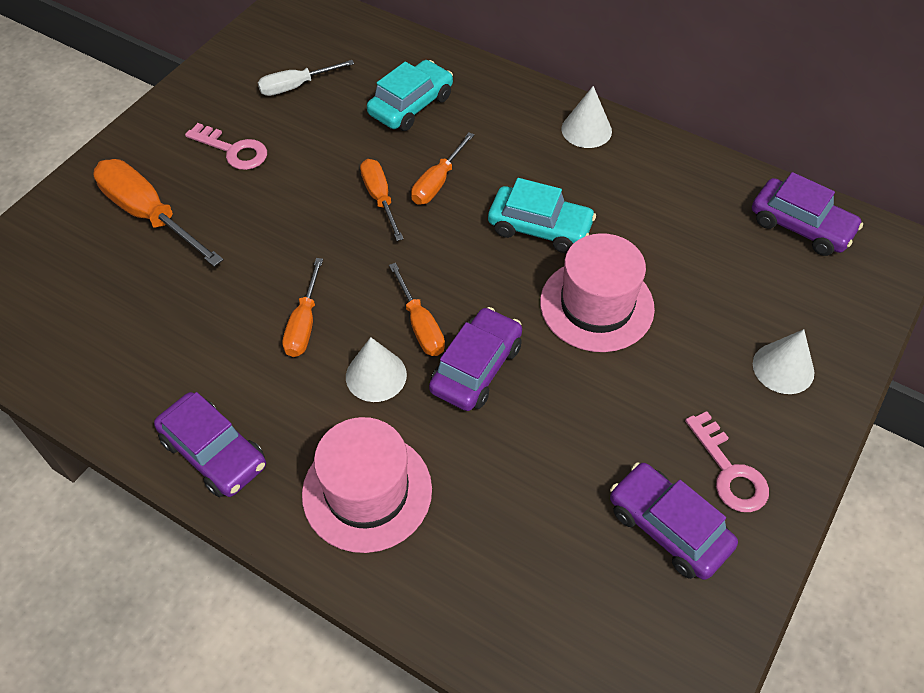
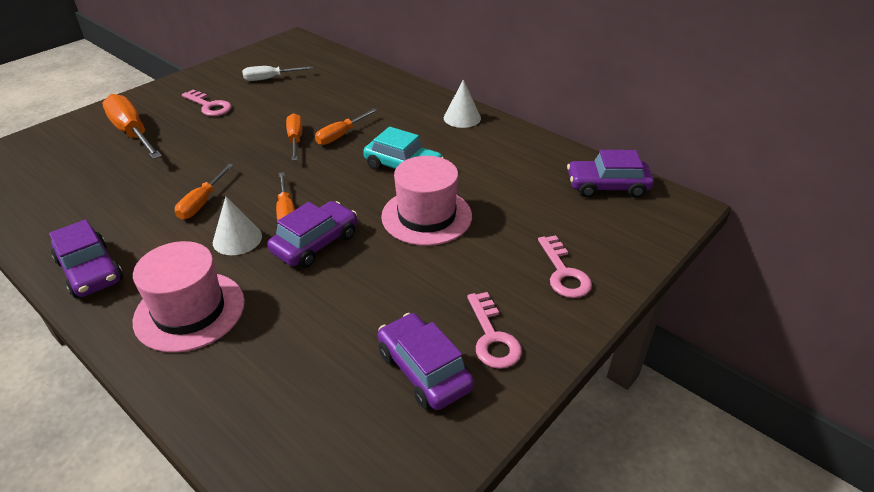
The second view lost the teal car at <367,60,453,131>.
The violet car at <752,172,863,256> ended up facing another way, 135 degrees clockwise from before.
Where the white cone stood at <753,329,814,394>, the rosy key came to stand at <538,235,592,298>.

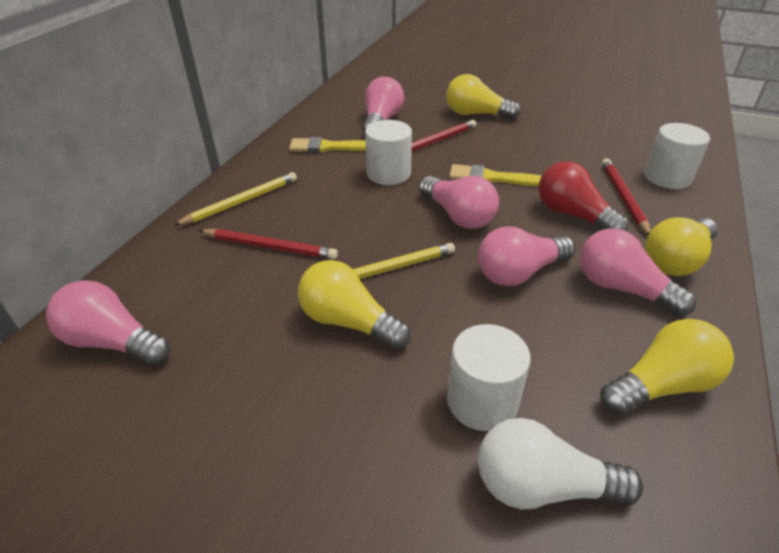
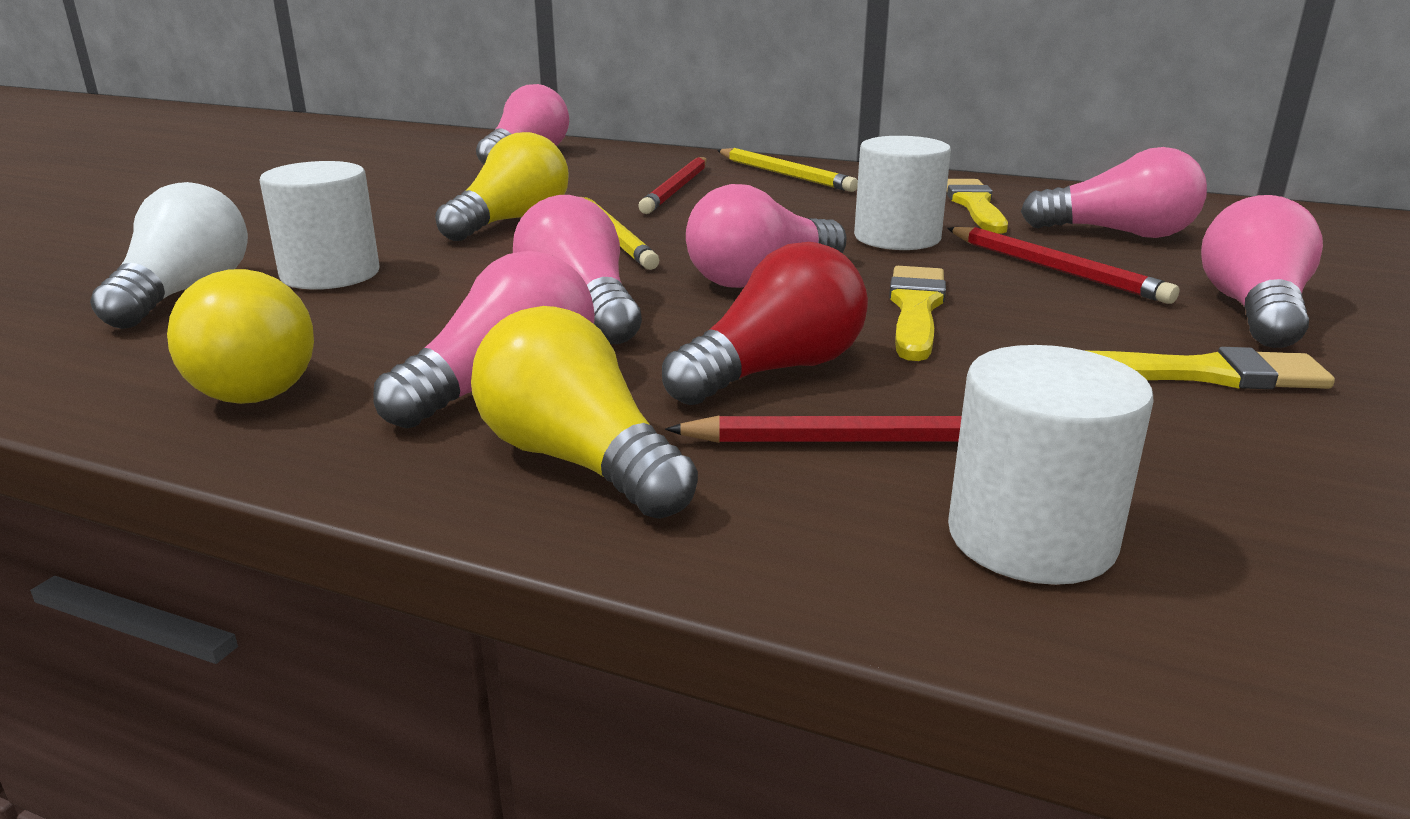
What was the bright yellow light bulb at <446,74,521,120> turned into the rosy light bulb at <1201,195,1323,348>.
The second view gained the bright yellow brush at <1089,347,1335,389>.

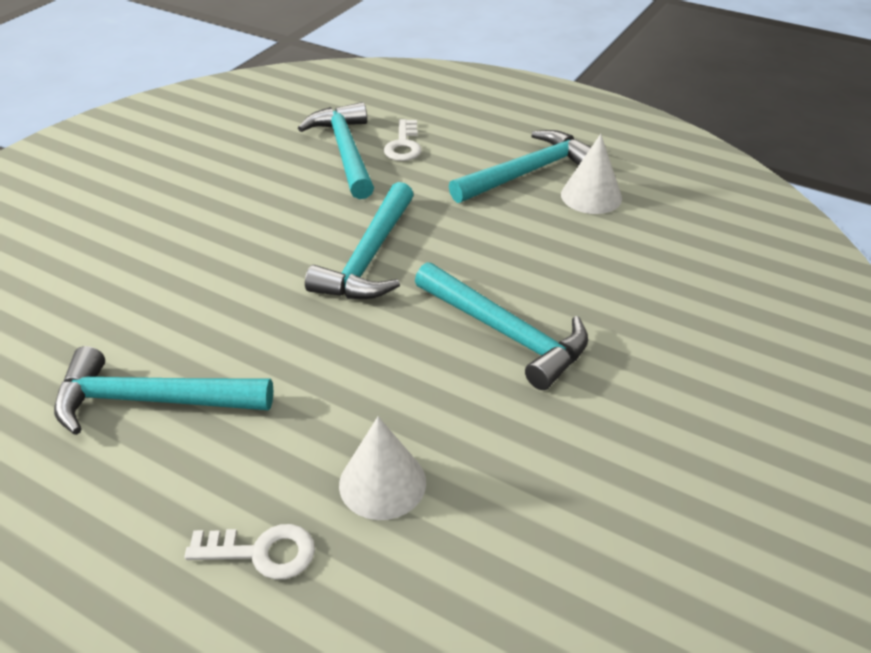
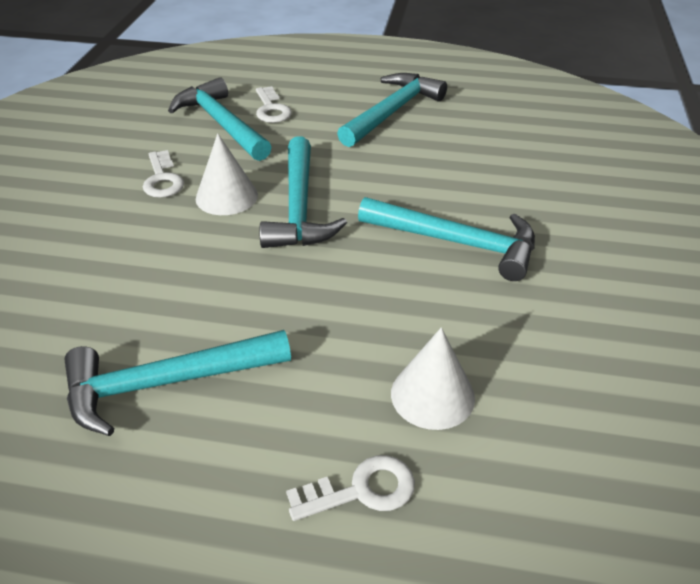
The white cone ended up elsewhere, having gone from <561,134,622,214> to <196,133,258,215>.
The second view gained the white key at <143,150,184,198>.

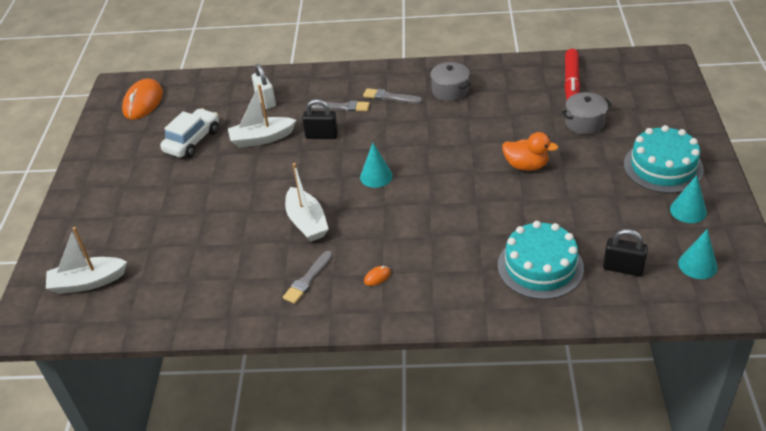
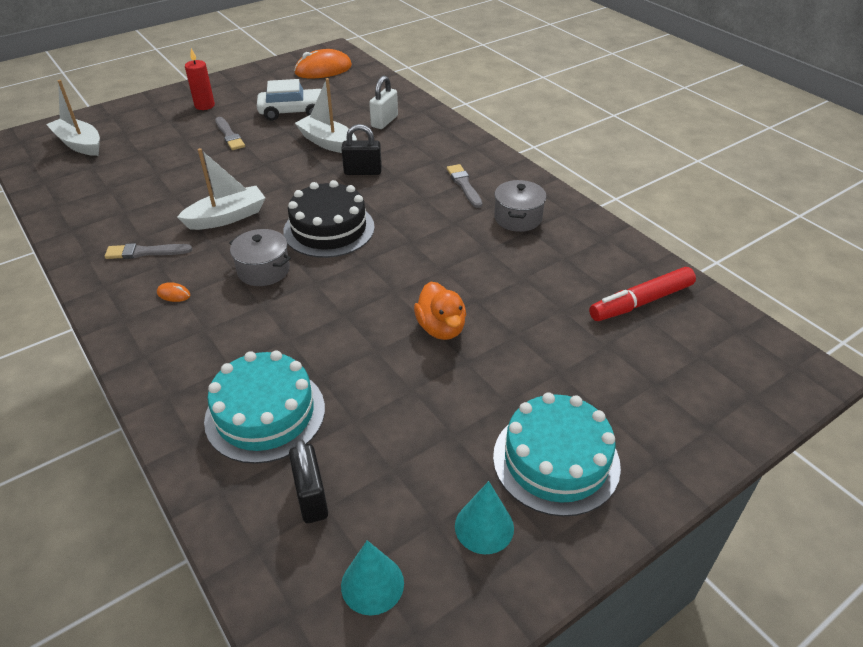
The grey cooking pot ended up elsewhere, having gone from <561,92,612,135> to <229,229,291,286>.
The ebony padlock at <302,99,338,139> ended up facing another way, 60 degrees counterclockwise from before.
The grey brush ended up elsewhere, having gone from <311,101,370,112> to <215,117,245,150>.
Where the teal cone stood at <360,143,393,188>, the ebony gateau came to stand at <283,180,375,258>.
The white boat at <285,163,329,242> ended up facing another way, 150 degrees counterclockwise from before.
The second view gained the red pillar candle at <185,48,215,110>.

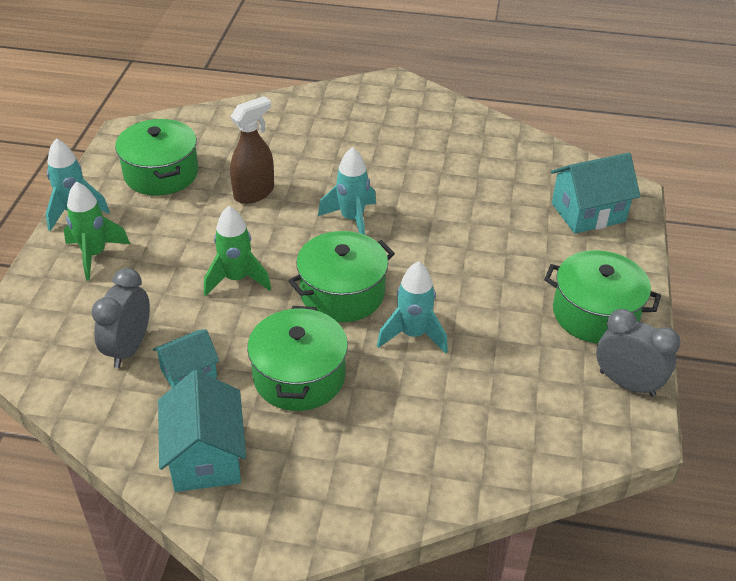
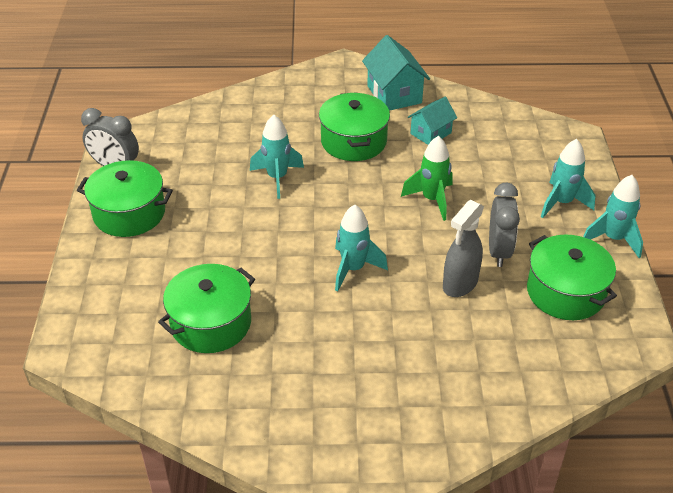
What was the brown spray bottle at <230,96,274,204> turned into the grey spray bottle at <443,200,484,297>.
The second view lost the teal house at <551,153,640,234>.
What was the leaf-green rocket at <64,181,130,281> turned into the teal rocket at <541,139,596,218>.
The leaf-green cooking pot ended up elsewhere, having gone from <288,231,395,322> to <158,264,255,353>.
The grey alarm clock ended up elsewhere, having gone from <91,268,150,368> to <489,183,520,267>.

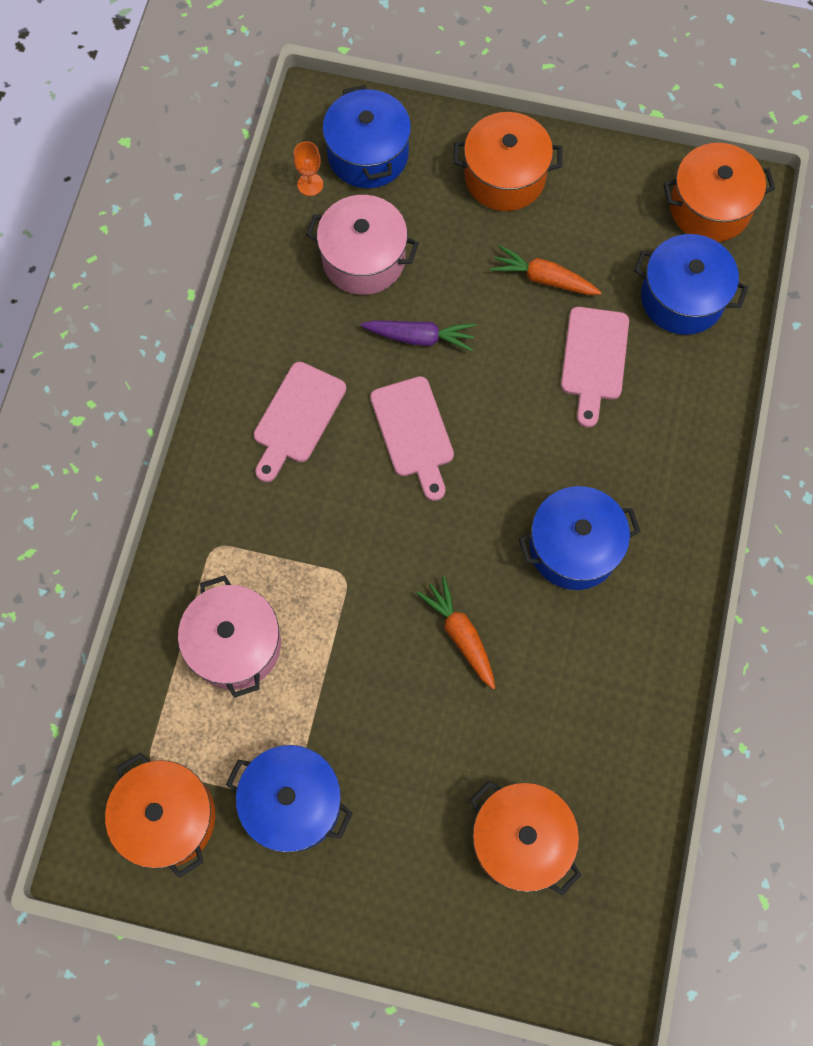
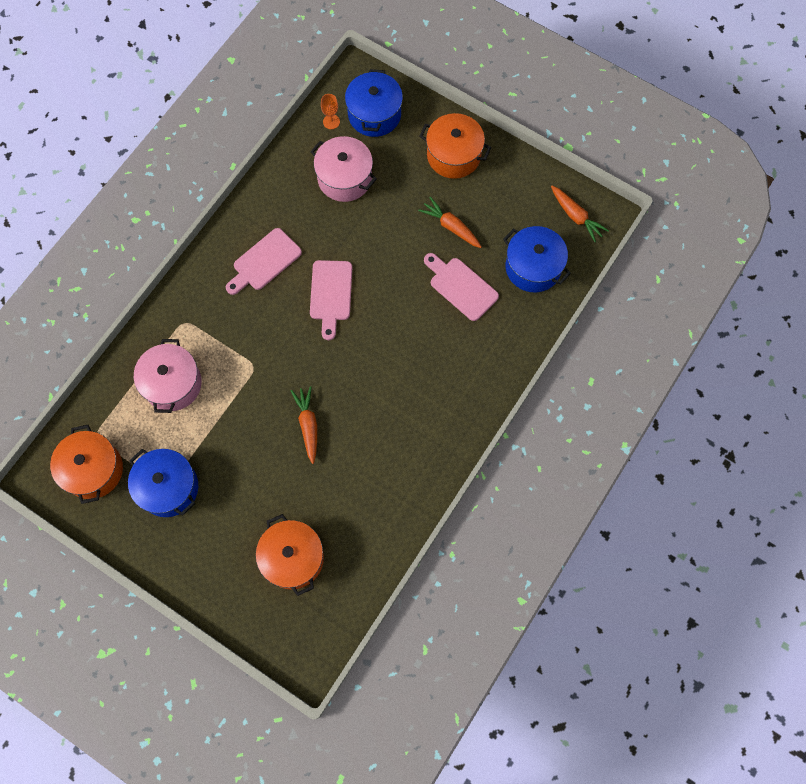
Where the bright orange cooking pot stood at <663,143,775,242>, the bright orange carrot came to stand at <551,186,609,242>.
The rosy bread board at <561,307,629,428> ended up facing another way, 105 degrees clockwise from before.
The second view lost the violet carrot at <361,320,476,351>.
The second view lost the cobalt cooking pot at <519,486,641,590>.

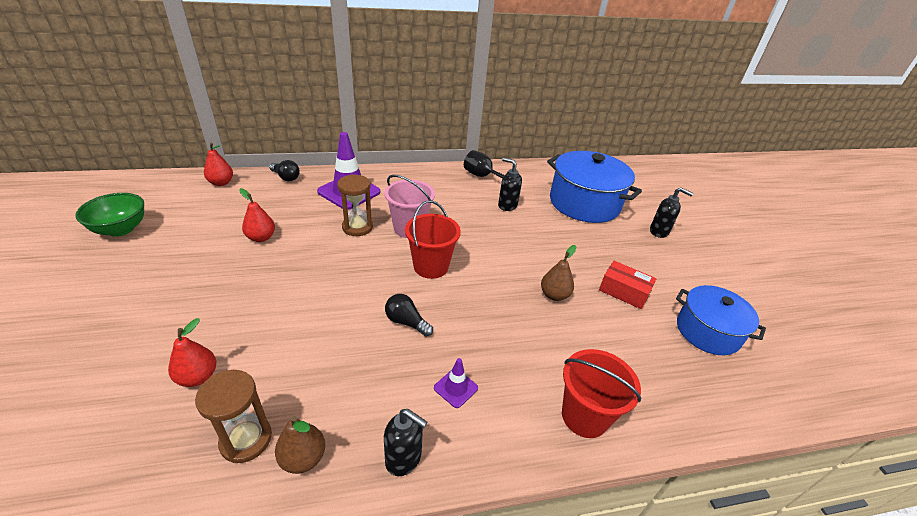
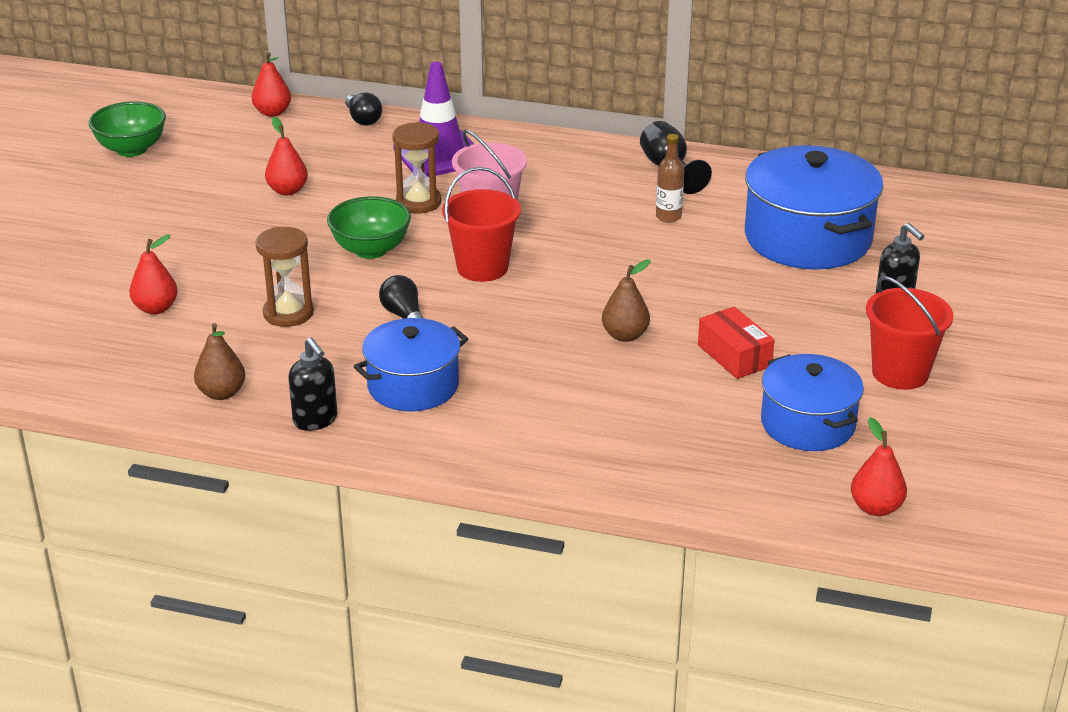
Where the ebony soap pump stood at <498,157,522,211>, the brown bottle came to stand at <656,134,684,223>.
The red pail ended up elsewhere, having gone from <562,349,641,438> to <866,276,954,390>.
Where the violet traffic cone stood at <434,358,478,408>, the cobalt cooking pot came to stand at <354,318,468,411>.
The brown sand timer ended up elsewhere, having gone from <195,370,272,463> to <255,227,314,327>.
The second view gained the leaf-green deep dish at <327,196,411,259>.
The second view gained the red pear at <851,417,907,516>.

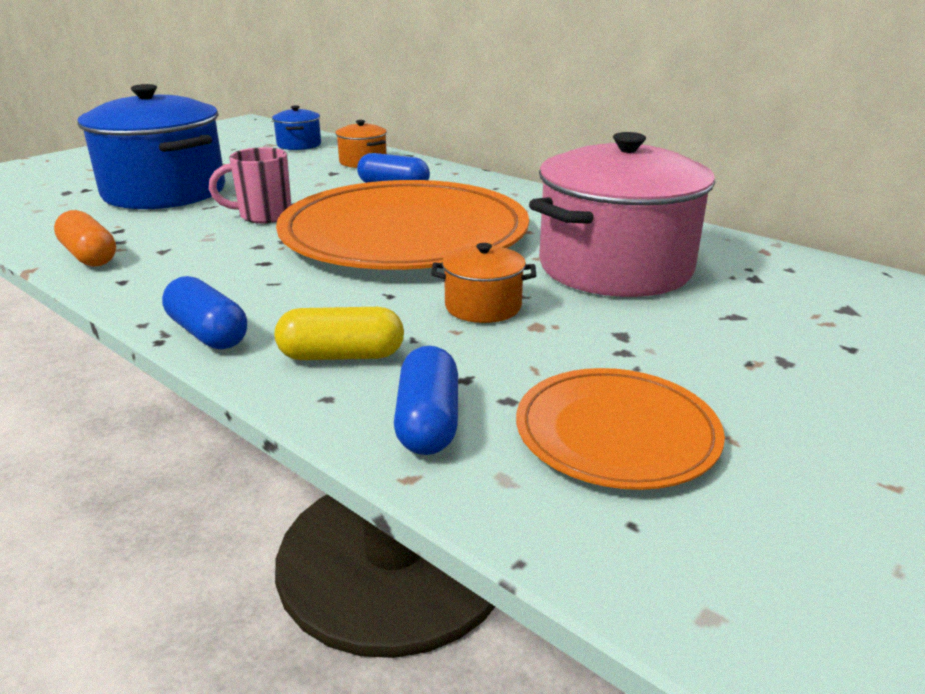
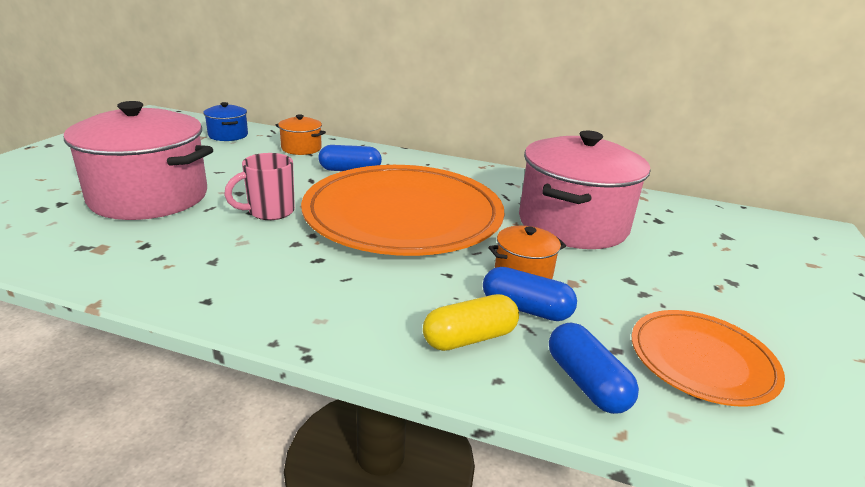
What was the cobalt cooking pot at <77,84,225,209> turned into the rosy cooking pot at <64,101,213,220>.
The second view lost the bright orange pill at <54,210,116,267>.
The cobalt pill ended up elsewhere, having gone from <162,276,247,349> to <483,267,577,321>.

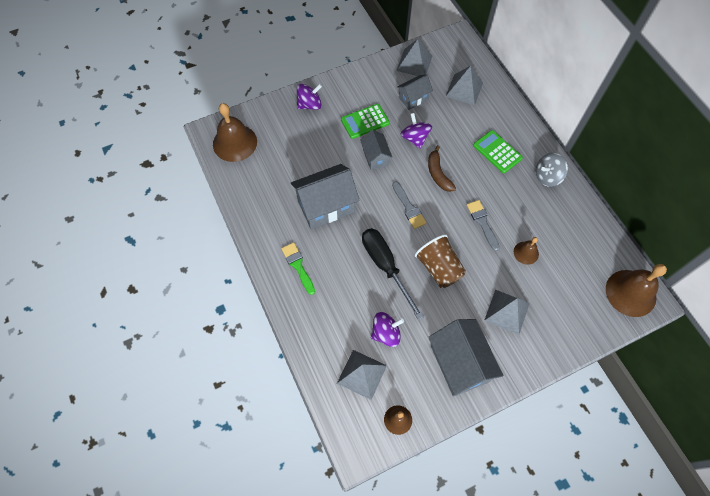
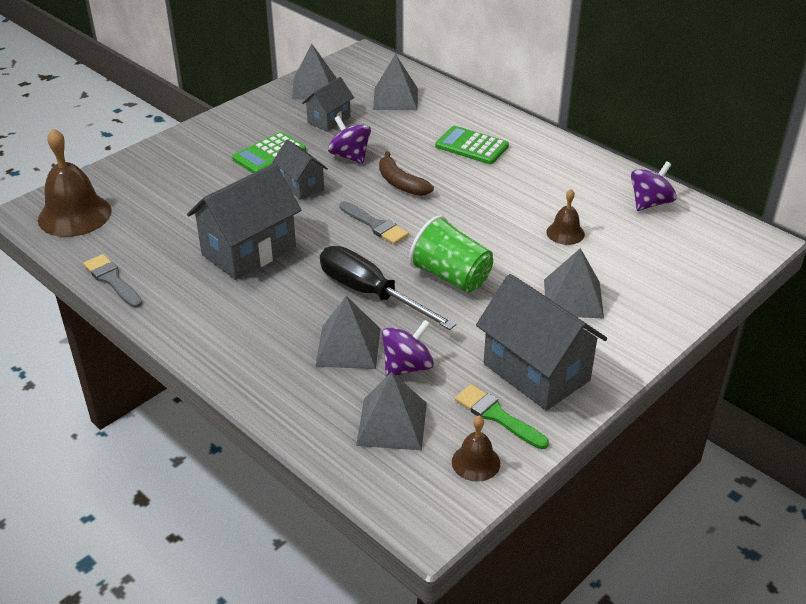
The violet spinning top ended up elsewhere, having gone from <297,84,322,110> to <631,161,677,211>.
The second view lost the grey spinning top at <536,153,568,187>.
The grey brush ended up elsewhere, having gone from <467,200,500,251> to <83,254,143,308>.
What was the brown cup at <415,234,466,288> turned into the leaf-green cup at <409,215,493,293>.
The leaf-green brush ended up elsewhere, having gone from <281,242,315,295> to <455,384,549,449>.
The second view lost the brown bell at <606,264,667,317>.
The second view gained the grey pyramid at <315,296,381,369>.

